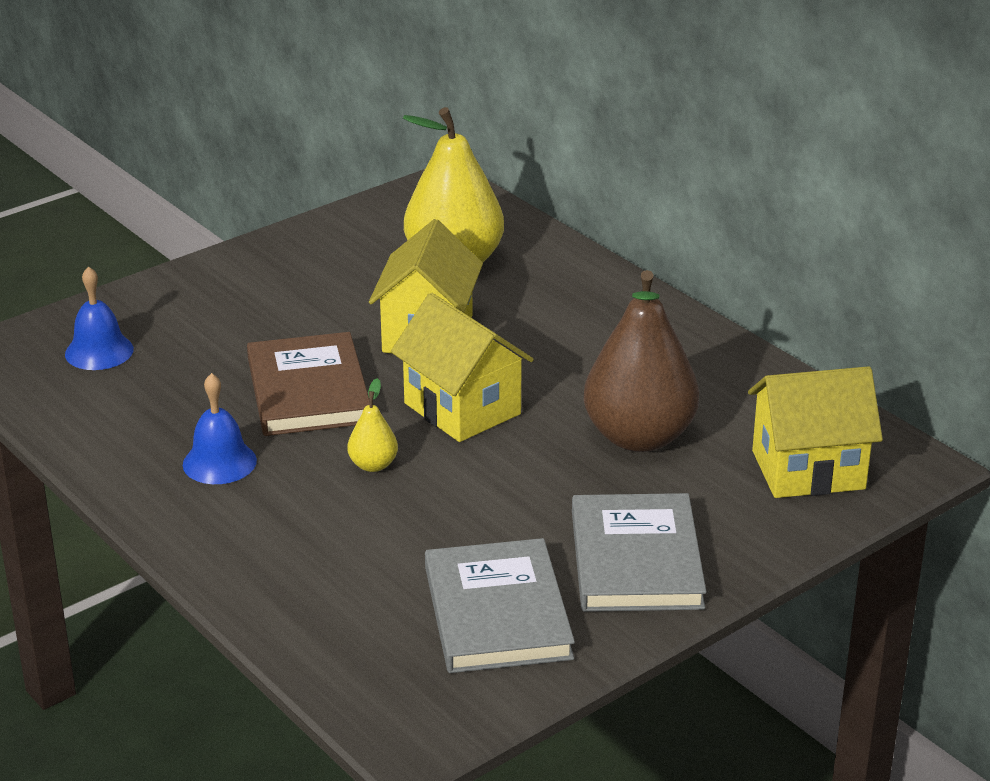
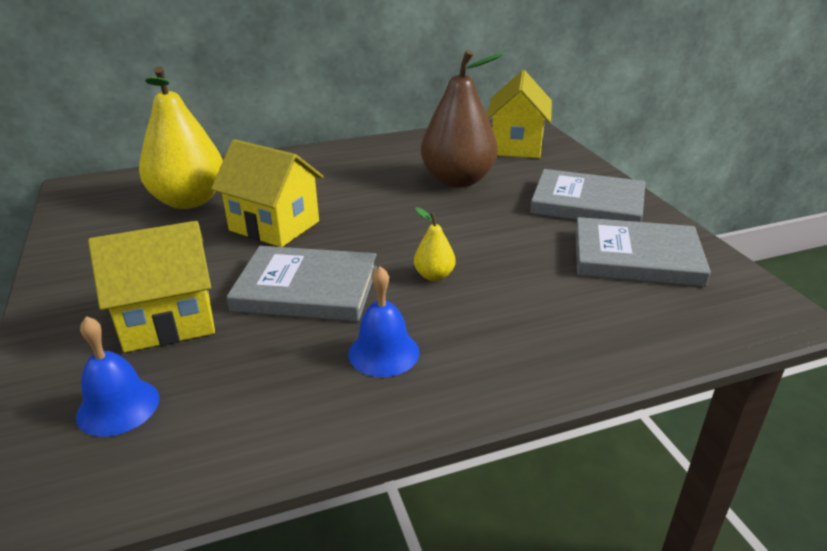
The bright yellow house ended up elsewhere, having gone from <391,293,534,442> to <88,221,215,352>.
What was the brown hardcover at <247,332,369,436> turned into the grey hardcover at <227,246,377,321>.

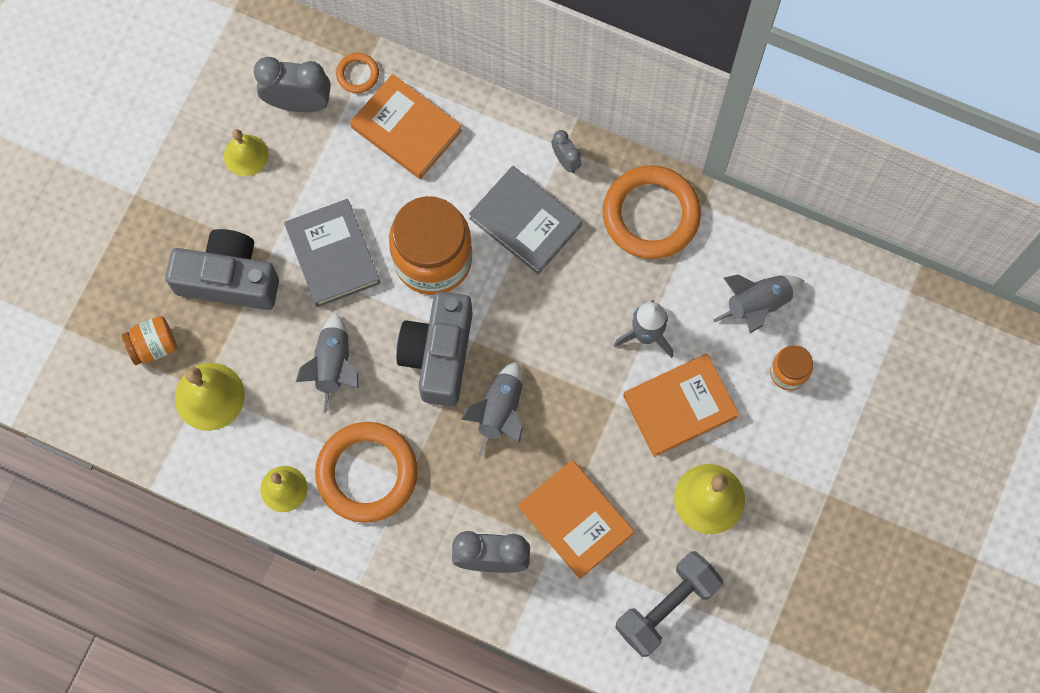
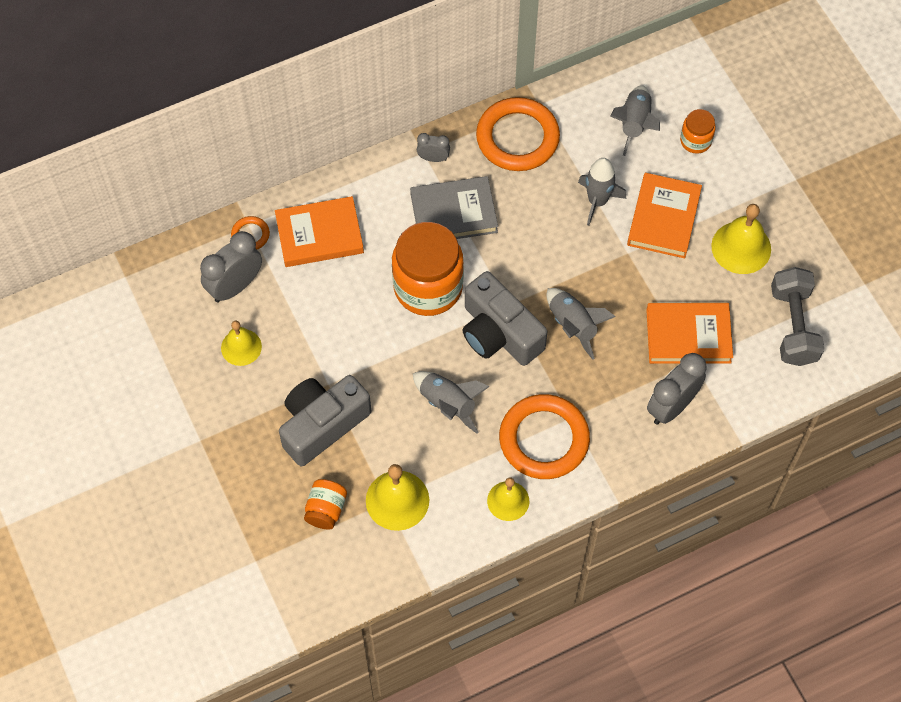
The second view lost the grey hardcover at <284,199,381,307>.

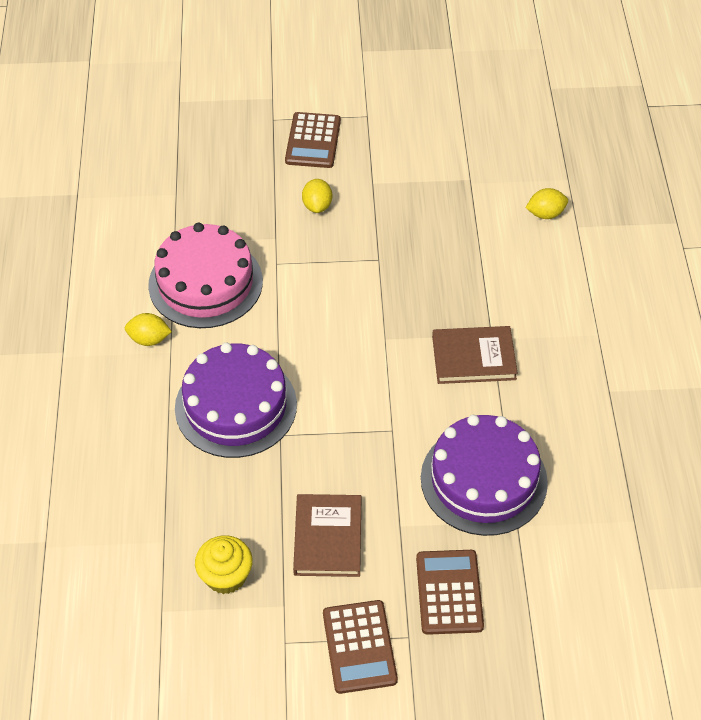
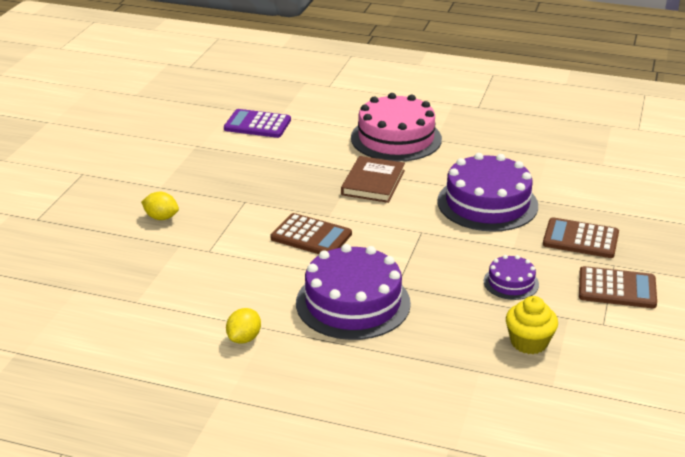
The brown calculator ended up elsewhere, having gone from <285,112,341,168> to <271,213,352,254>.
Where the bright yellow lemon stood at <525,188,568,219>, the violet calculator came to stand at <224,109,291,138>.
The rosy gateau ended up elsewhere, having gone from <148,223,263,328> to <351,93,442,162>.
Where the brown hardcover stood at <293,494,361,577>, the violet gateau came to stand at <484,255,539,300>.

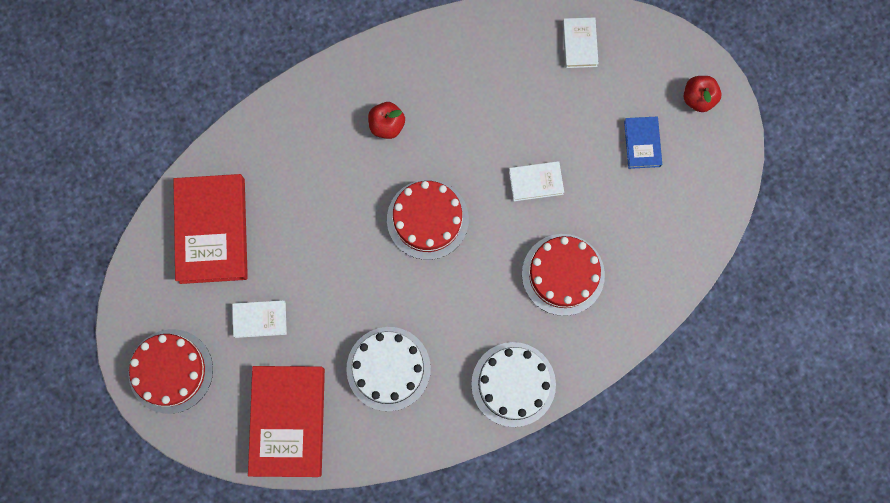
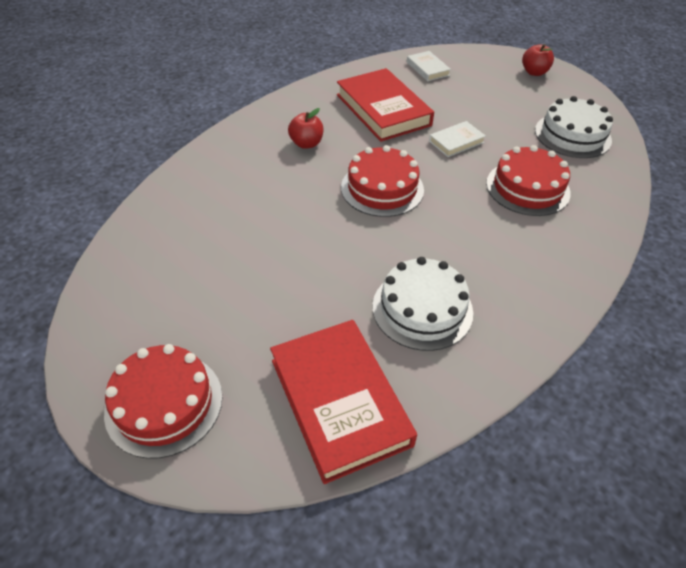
The second view lost the cobalt hardcover at <624,117,662,169>.
The red hardcover ended up elsewhere, having gone from <173,174,248,284> to <337,68,434,142>.
The second view lost the white hardcover at <232,300,287,338>.
The white gateau ended up elsewhere, having gone from <471,342,556,427> to <535,96,613,158>.

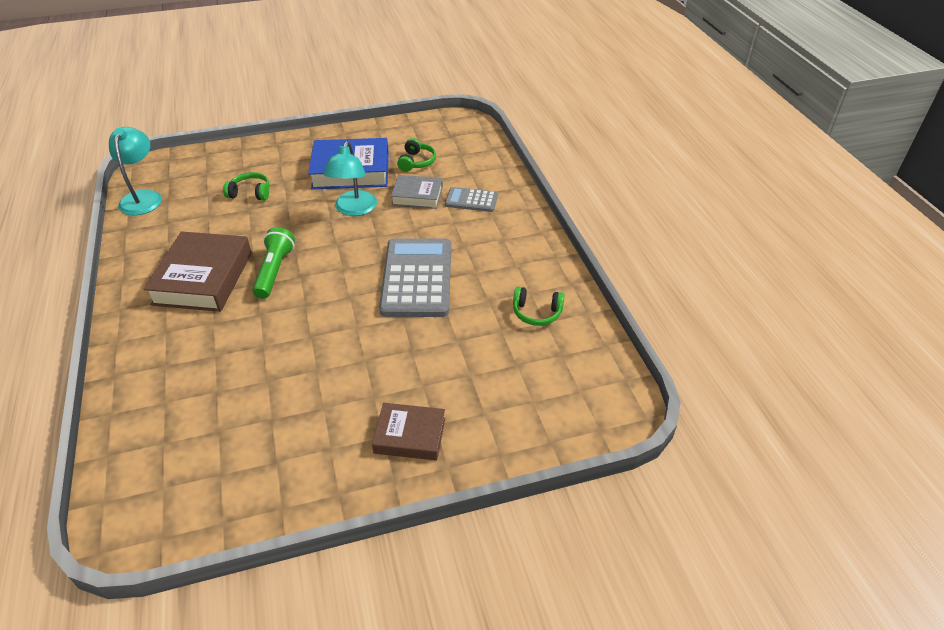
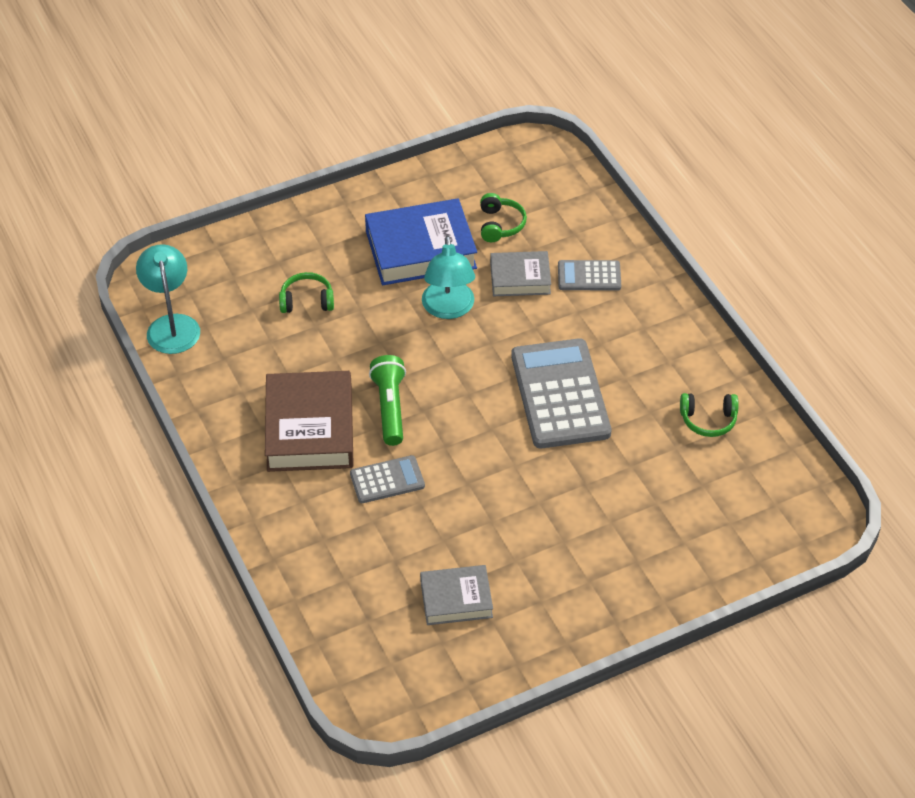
The second view lost the brown hardcover at <372,403,445,460>.
The second view gained the grey calculator at <350,455,425,503>.
The second view gained the grey hardcover at <420,565,493,625>.

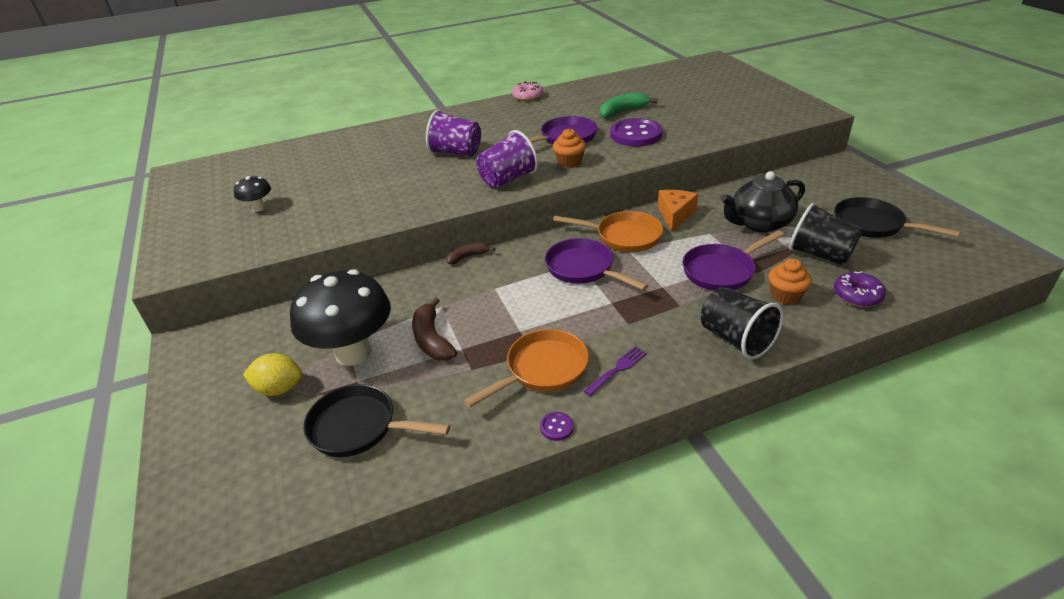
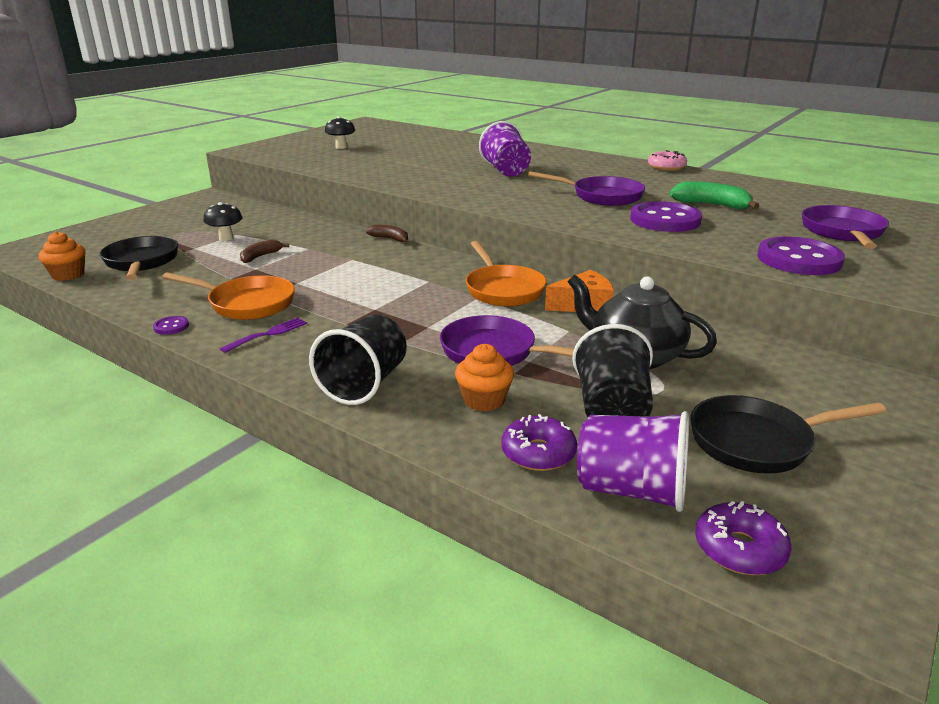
The bright orange fairy cake ended up elsewhere, having gone from <553,128,586,168> to <39,231,86,281>.
The violet cup ended up elsewhere, having gone from <477,130,538,188> to <577,411,689,512>.
The ebony skillet at <835,197,961,238> ended up facing another way, 105 degrees counterclockwise from before.
The violet skillet ended up elsewhere, having gone from <545,238,648,290> to <802,205,889,249>.
The size of the ebony fungus at <290,269,391,366> changed by a factor of 0.45.
The size of the brown toy banana at <412,297,457,361> changed by a factor of 0.64.
The violet table fork at <584,346,647,396> ended up facing another way, 60 degrees counterclockwise from before.
The second view lost the bright yellow lemon at <243,353,303,396>.
The second view gained the violet shirt button at <757,237,845,275>.
The second view gained the violet glazed donut at <695,501,791,575>.

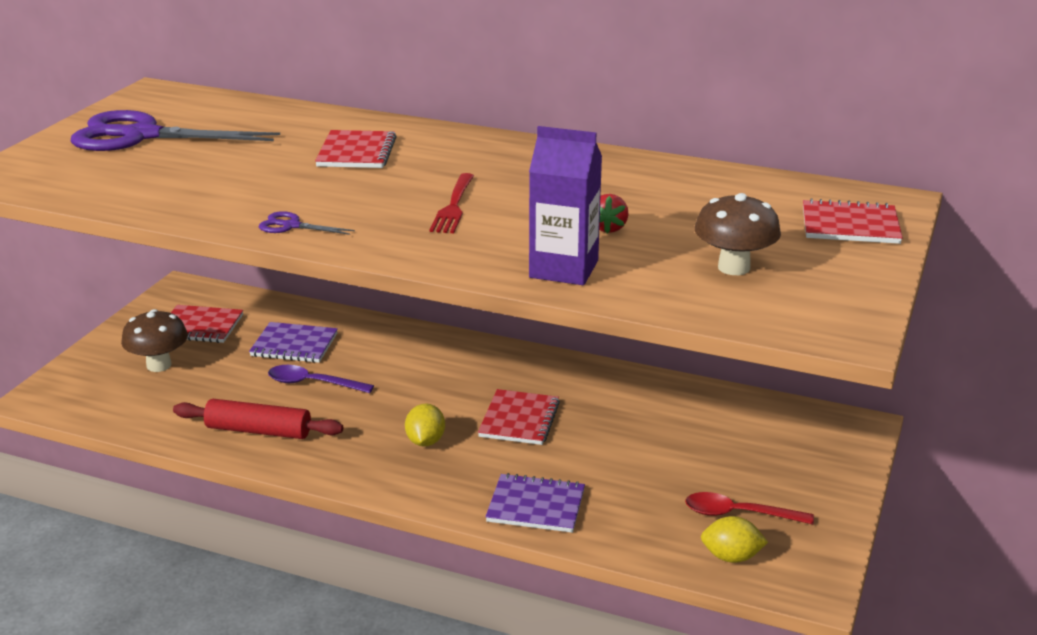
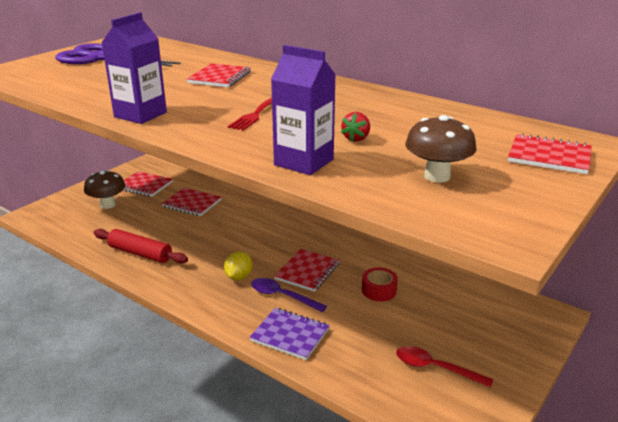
Where the violet pair of scissors stood at <259,211,355,235>, the violet milk carton came to stand at <101,12,167,124>.
What was the violet exercise book at <249,322,338,363> turned into the red exercise book at <162,188,221,216>.
The violet tablespoon ended up elsewhere, having gone from <268,365,374,393> to <251,278,327,312>.
The second view lost the bright yellow lemon at <701,516,768,563>.
The second view gained the red tape at <362,268,398,302>.

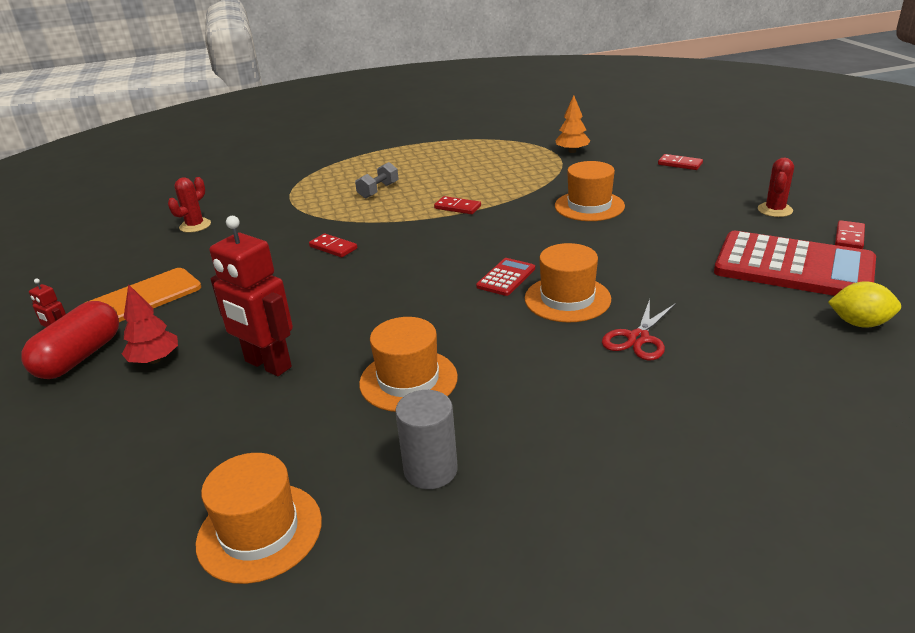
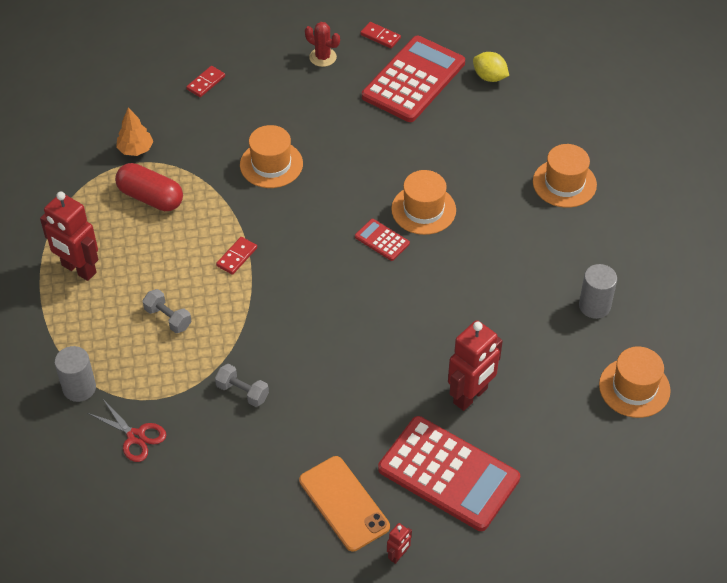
The second view lost the red saguaro cactus at <168,177,211,233>.
The second view lost the red domino piece at <309,233,357,257>.
The bright yellow lemon at <828,281,901,328> ended up facing another way, 75 degrees counterclockwise from before.
Where the red tree stood at <122,284,178,364>, the red calculator came to stand at <378,416,520,531>.
The red pair of scissors ended up elsewhere, having gone from <602,299,676,360> to <88,398,166,462>.
The red pill ended up elsewhere, having gone from <21,301,119,379> to <115,163,183,211>.
The bright orange top hat ended up elsewhere, having gone from <359,317,458,412> to <533,144,597,208>.
The second view gained the red robot at <40,192,98,281>.
The second view gained the grey solid cylinder at <55,346,96,402>.
The second view gained the grey free weight at <215,364,269,407>.

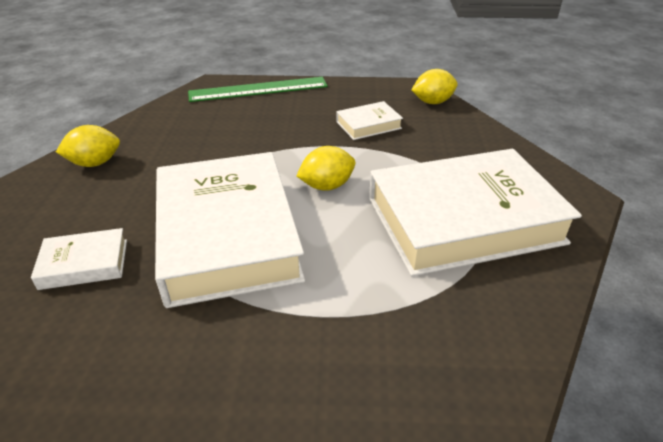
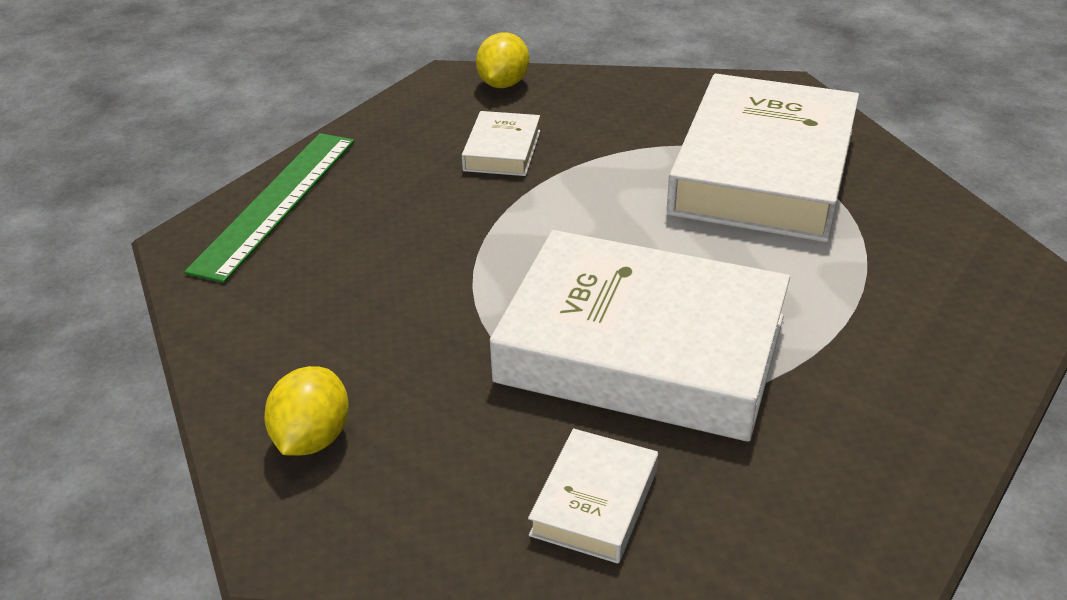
The second view lost the bright yellow lemon at <296,146,355,191>.

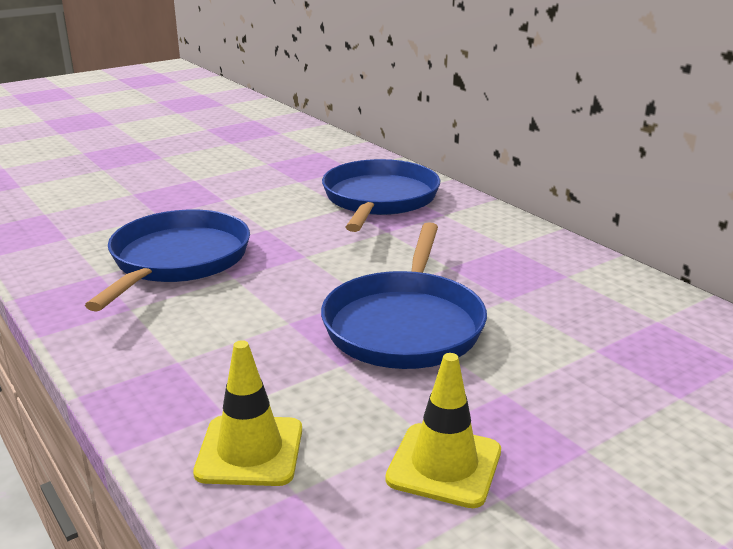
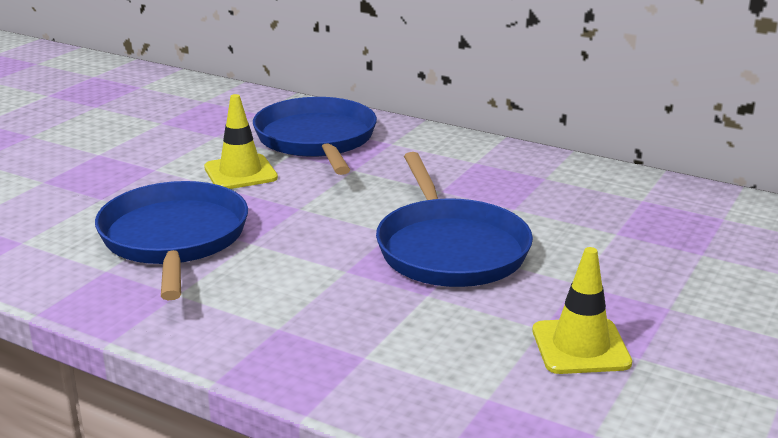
The bright yellow traffic cone ended up elsewhere, having gone from <193,340,302,486> to <204,94,278,189>.

